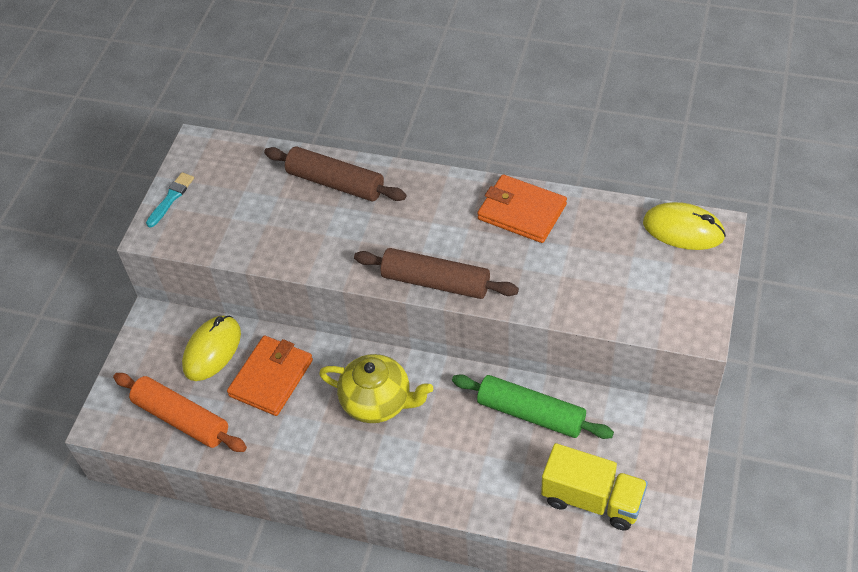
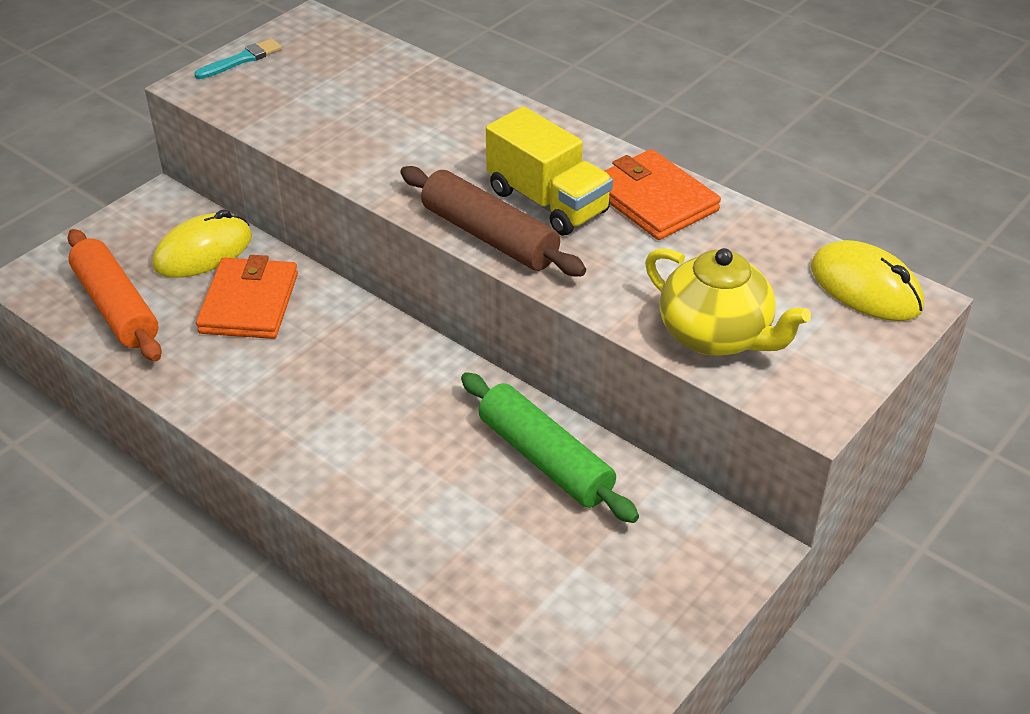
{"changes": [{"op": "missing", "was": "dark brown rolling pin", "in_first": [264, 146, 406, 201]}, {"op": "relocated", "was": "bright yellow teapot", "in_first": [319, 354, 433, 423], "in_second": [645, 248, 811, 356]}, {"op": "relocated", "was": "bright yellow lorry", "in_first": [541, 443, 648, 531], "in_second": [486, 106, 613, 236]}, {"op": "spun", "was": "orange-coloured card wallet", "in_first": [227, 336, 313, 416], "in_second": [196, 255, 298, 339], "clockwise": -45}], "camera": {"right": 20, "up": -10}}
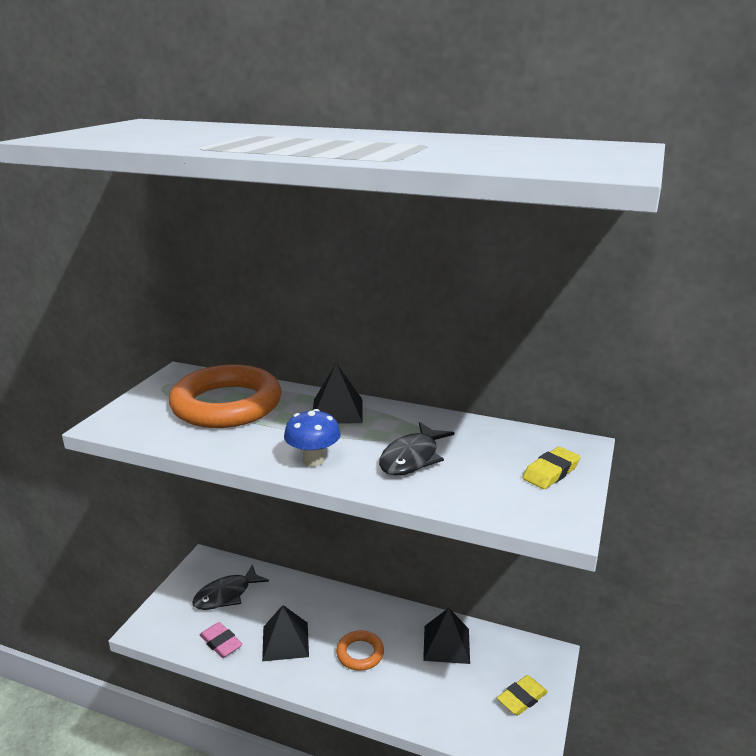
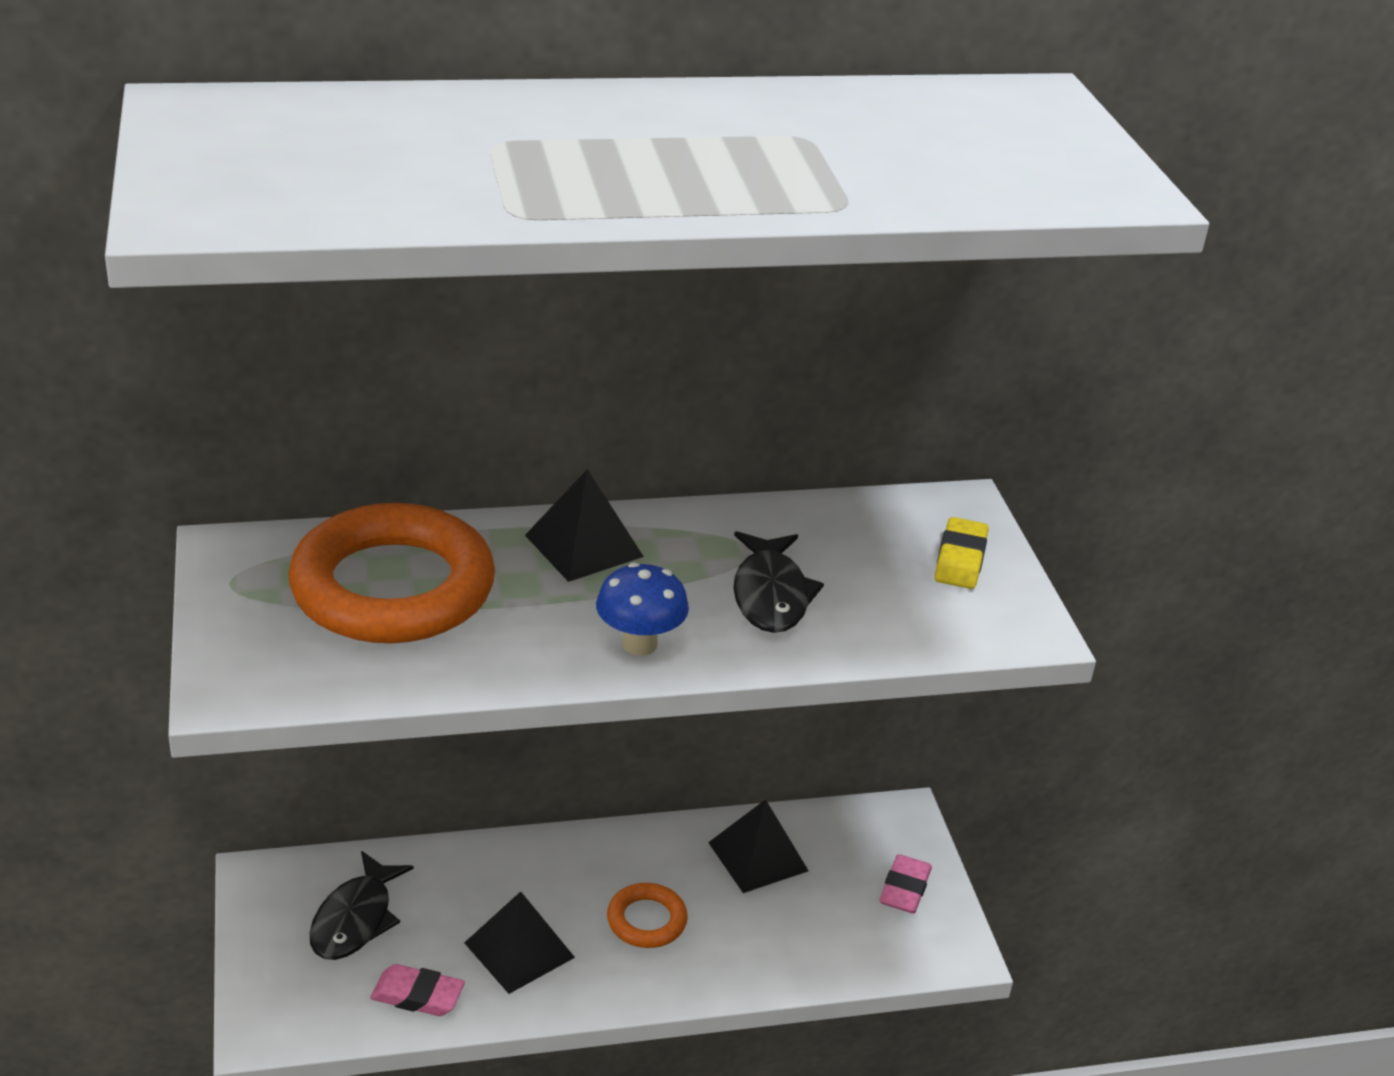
{"changes": [{"op": "colour", "was": "bright yellow gum eraser", "now": "rose-pink gum eraser", "in_first": [497, 675, 548, 716], "in_second": [879, 854, 932, 913]}], "camera": {"right": -35, "up": 10}}
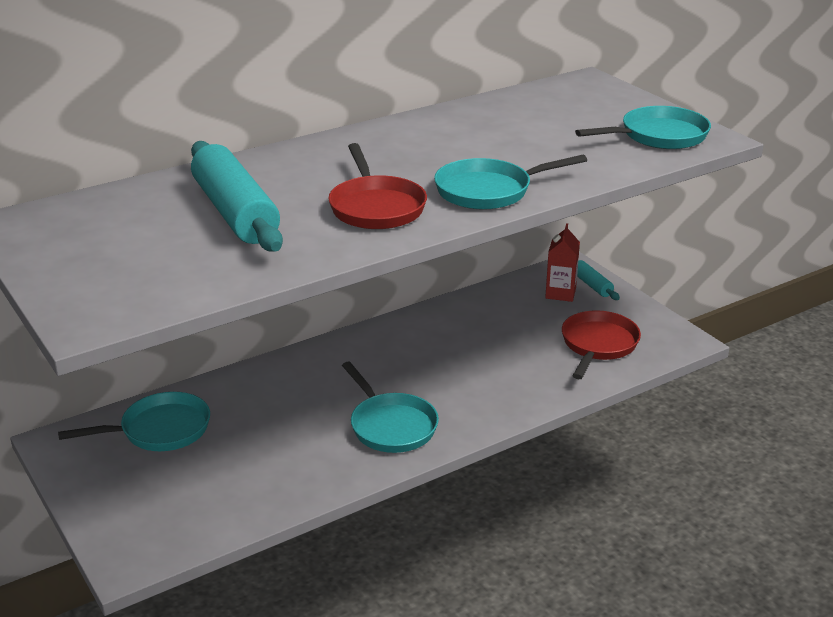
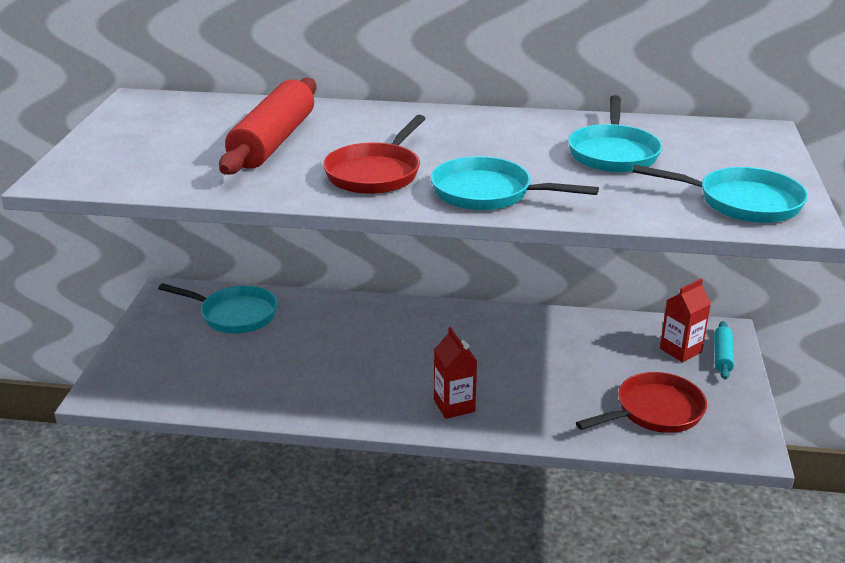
{"changes": [{"op": "appeared", "now": "scarlet carton", "in_second": [434, 327, 477, 419]}, {"op": "relocated", "was": "teal skillet", "in_first": [342, 362, 439, 453], "in_second": [568, 95, 662, 173]}, {"op": "colour", "was": "teal rolling pin", "now": "scarlet rolling pin", "in_first": [191, 141, 283, 251], "in_second": [219, 78, 316, 175]}], "camera": {"right": 40, "up": 0}}
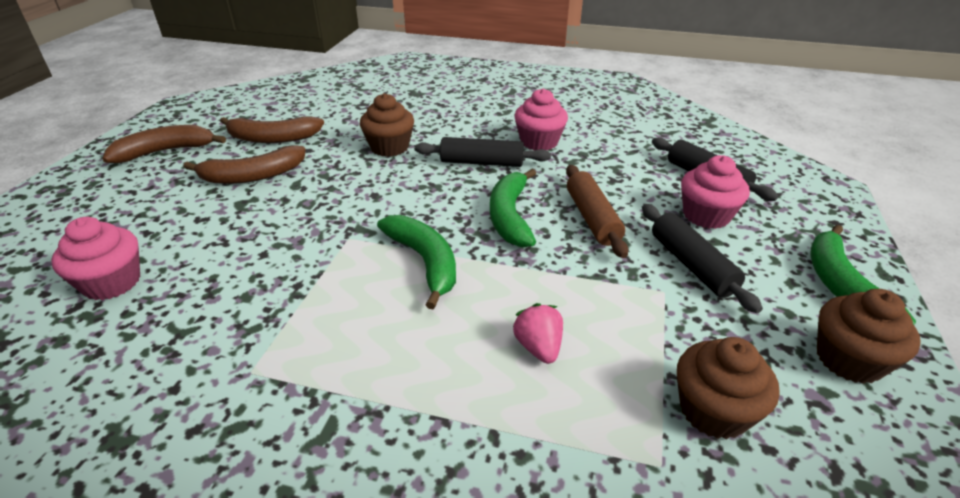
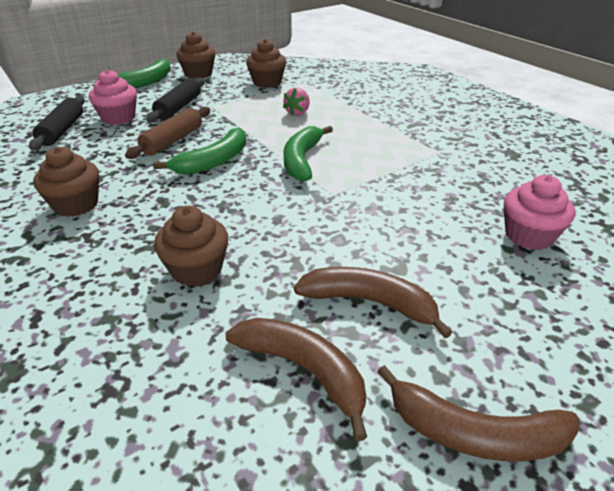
{"changes": [{"op": "missing", "was": "black rolling pin", "in_first": [414, 137, 551, 167]}, {"op": "colour", "was": "rose-pink cupcake", "now": "dark brown cupcake", "in_first": [514, 88, 568, 150], "in_second": [33, 147, 99, 217]}], "camera": {"right": -140, "up": 0}}
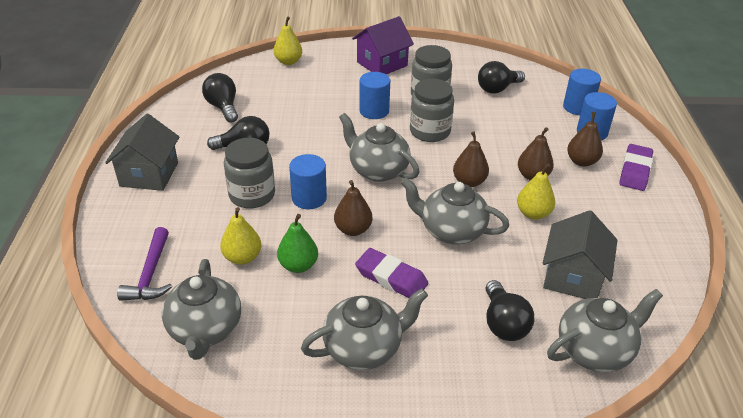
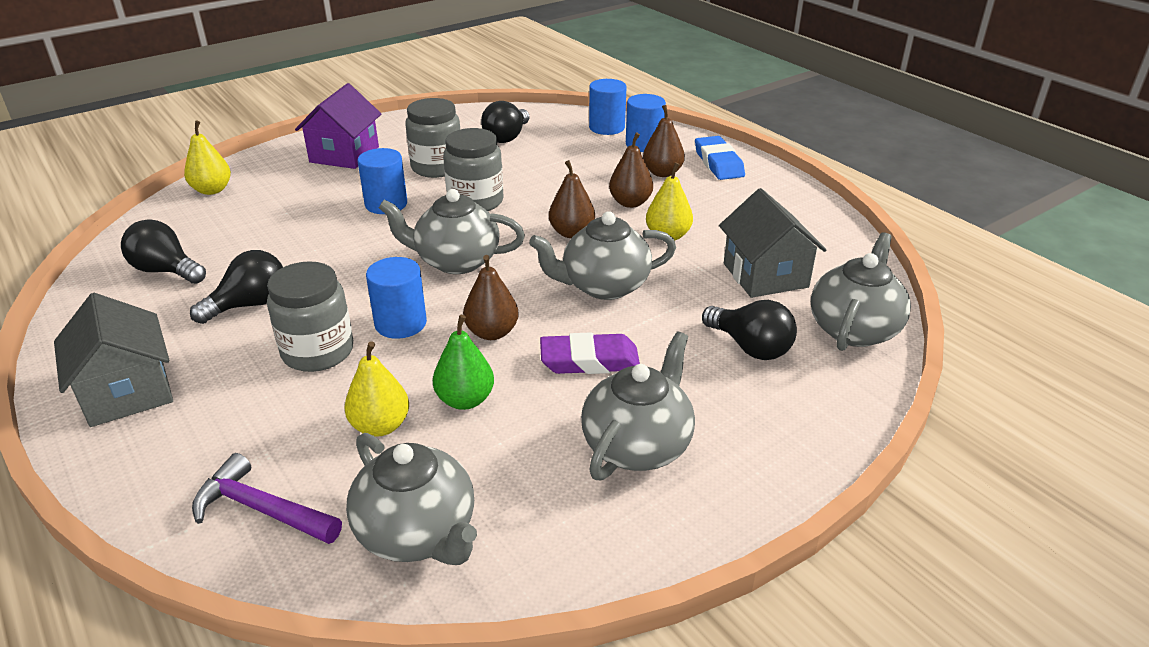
{"changes": [{"op": "colour", "was": "violet gum eraser", "now": "blue gum eraser", "in_first": [620, 144, 653, 191], "in_second": [695, 136, 745, 180]}, {"op": "spun", "was": "violet claw hammer", "in_first": [117, 227, 172, 301], "in_second": [192, 453, 342, 544], "clockwise": 150}], "camera": {"right": -35, "up": -5}}
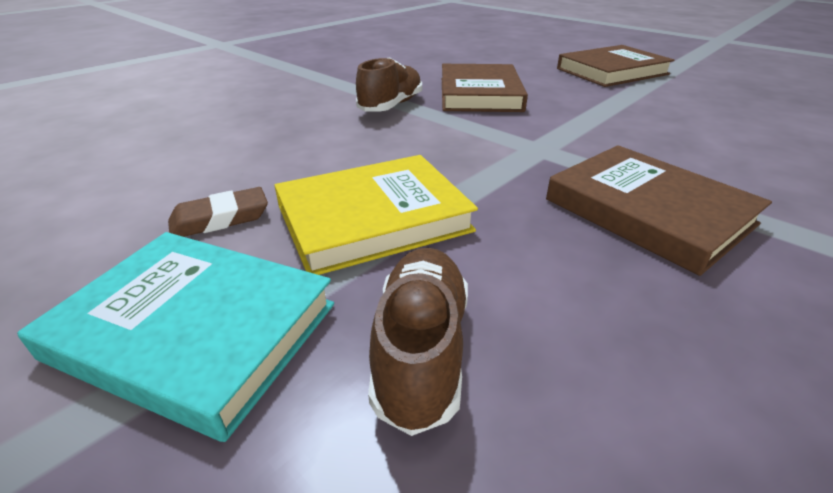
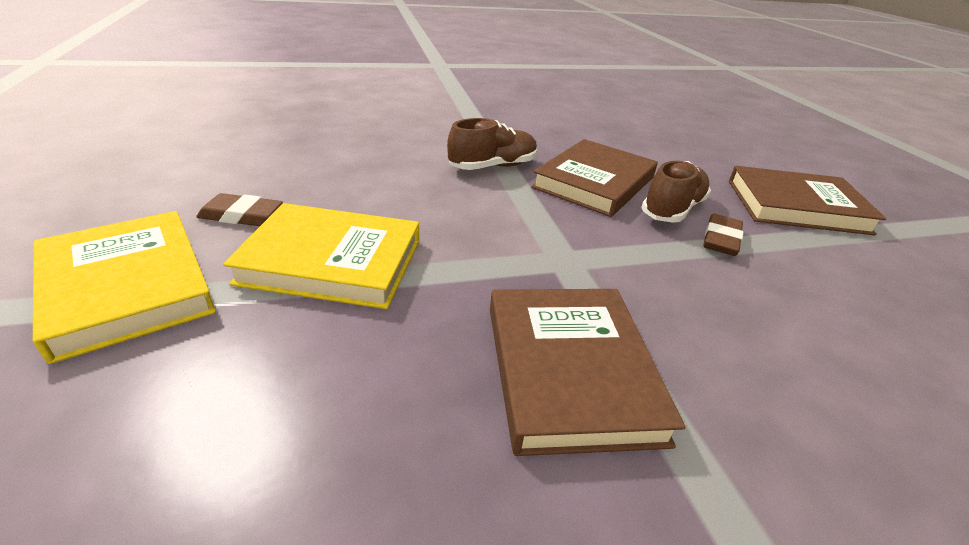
{"changes": [{"op": "appeared", "now": "dark brown gum eraser", "in_second": [703, 214, 743, 256]}, {"op": "relocated", "was": "dark brown sneaker", "in_first": [368, 248, 468, 436], "in_second": [641, 161, 711, 223]}, {"op": "colour", "was": "teal hardback", "now": "bright yellow hardback", "in_first": [17, 232, 334, 442], "in_second": [33, 211, 216, 364]}], "camera": {"right": 30, "up": 0}}
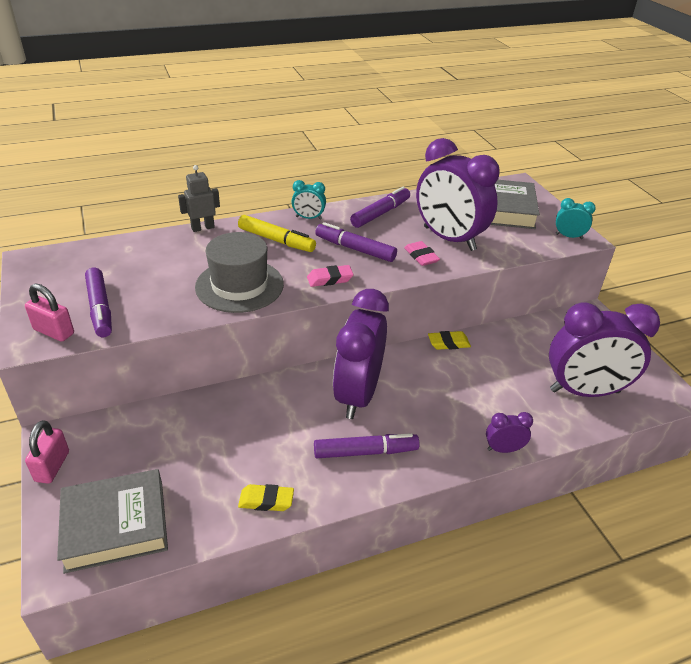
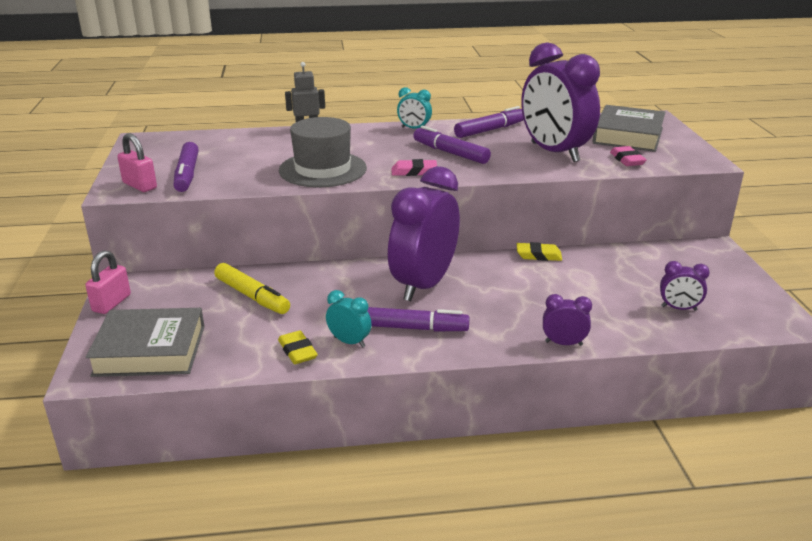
{"changes": [{"op": "relocated", "was": "bright yellow marker pen", "in_first": [238, 215, 316, 252], "in_second": [214, 263, 290, 314]}, {"op": "relocated", "was": "rose-pink gum eraser", "in_first": [404, 241, 440, 266], "in_second": [610, 146, 647, 166]}, {"op": "relocated", "was": "teal bedside clock", "in_first": [556, 198, 596, 239], "in_second": [326, 290, 372, 347]}, {"op": "spun", "was": "bright yellow gum eraser", "in_first": [238, 484, 294, 511], "in_second": [278, 331, 318, 364], "clockwise": 45}, {"op": "size", "was": "violet bedside clock", "in_first": [549, 303, 660, 397], "in_second": [660, 261, 710, 311], "ratio": 0.43}], "camera": {"right": 15, "up": -10}}
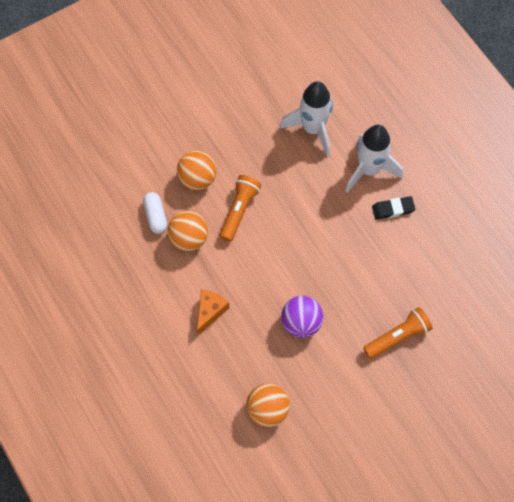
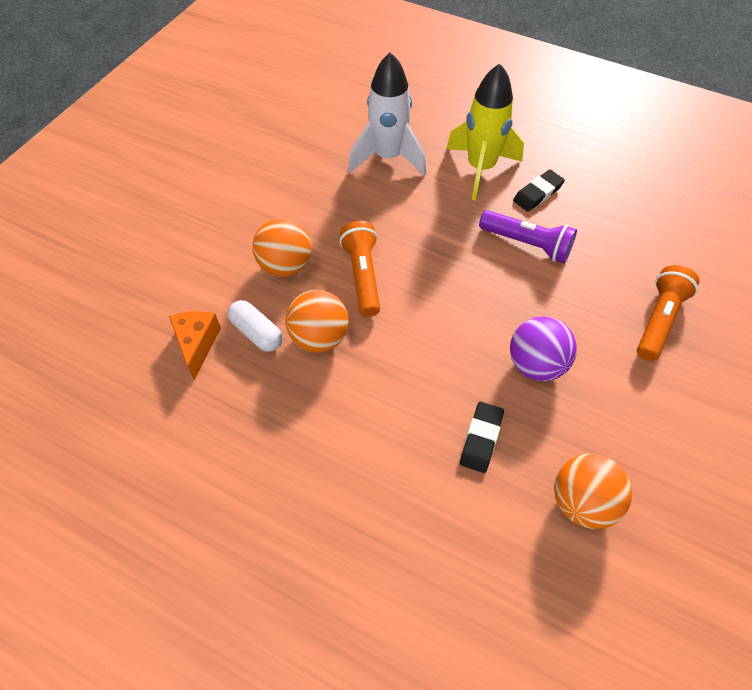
{"changes": [{"op": "appeared", "now": "black gum eraser", "in_second": [460, 402, 504, 473]}, {"op": "appeared", "now": "violet pocket torch", "in_second": [479, 210, 577, 263]}, {"op": "relocated", "was": "orange-coloured cheese wedge", "in_first": [197, 290, 229, 335], "in_second": [169, 311, 221, 380]}, {"op": "colour", "was": "snow-white spaceship", "now": "bright yellow spaceship", "in_first": [346, 125, 403, 193], "in_second": [446, 63, 524, 201]}], "camera": {"right": -30, "up": -10}}
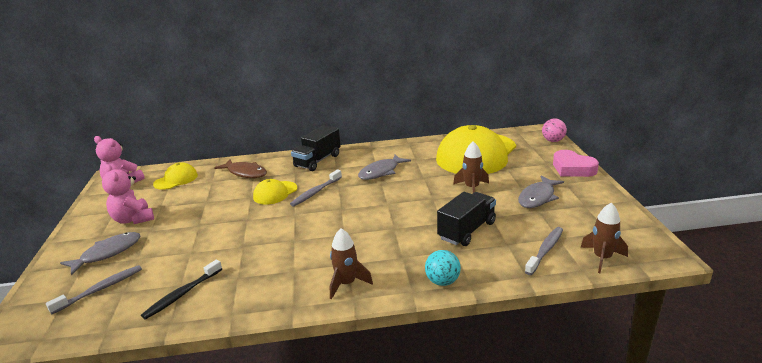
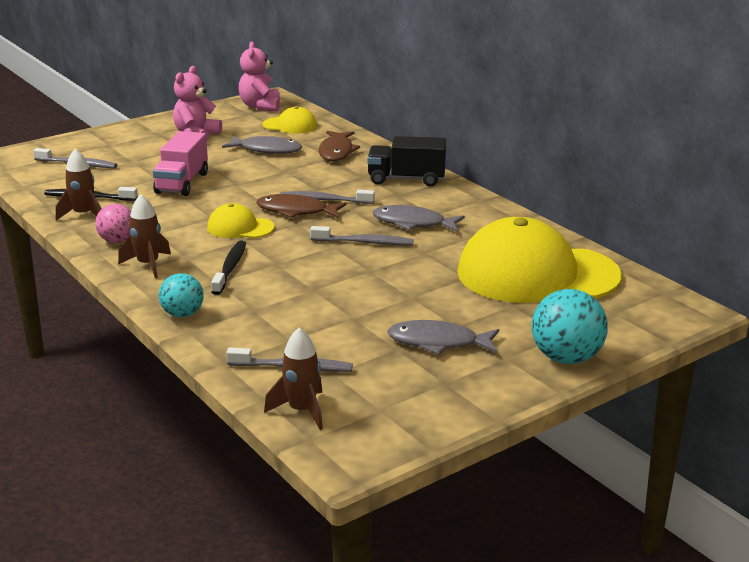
{"changes": [{"op": "missing", "was": "black lorry", "in_first": [437, 192, 496, 246]}, {"op": "appeared", "now": "rose-pink lorry", "in_second": [153, 131, 208, 196]}, {"op": "appeared", "now": "black tooth brush", "in_second": [211, 240, 246, 295]}, {"op": "appeared", "now": "dark brown fish figure", "in_second": [256, 194, 347, 218]}, {"op": "appeared", "now": "gray tooth brush", "in_second": [310, 226, 413, 245]}, {"op": "relocated", "was": "gray fish figure", "in_first": [60, 232, 140, 275], "in_second": [222, 136, 302, 154]}, {"op": "relocated", "was": "bright yellow peaked cap", "in_first": [253, 179, 297, 205], "in_second": [207, 203, 275, 238]}, {"op": "relocated", "was": "dark brown spaceship", "in_first": [453, 141, 489, 193], "in_second": [55, 149, 102, 220]}, {"op": "relocated", "was": "rose-pink ball", "in_first": [542, 118, 567, 142], "in_second": [95, 204, 131, 243]}, {"op": "exchanged", "was": "rose-pink love heart", "now": "teal ball", "in_first": [553, 150, 599, 177], "in_second": [532, 289, 608, 364]}], "camera": {"right": 60, "up": 0}}
